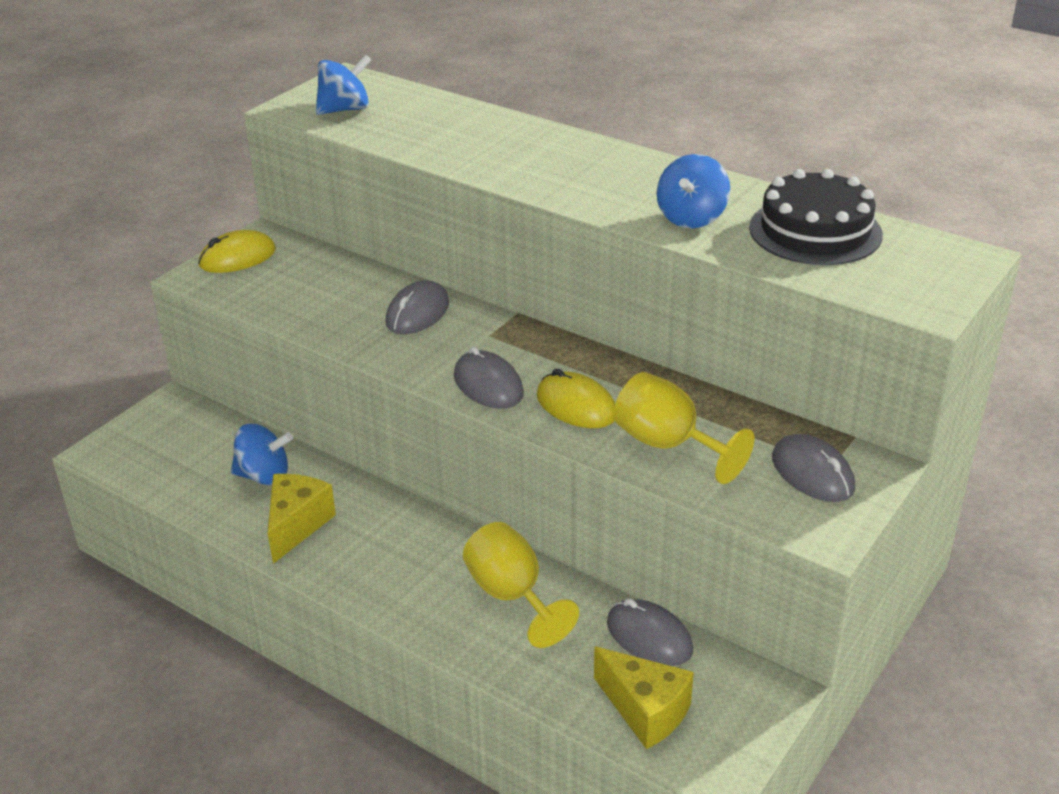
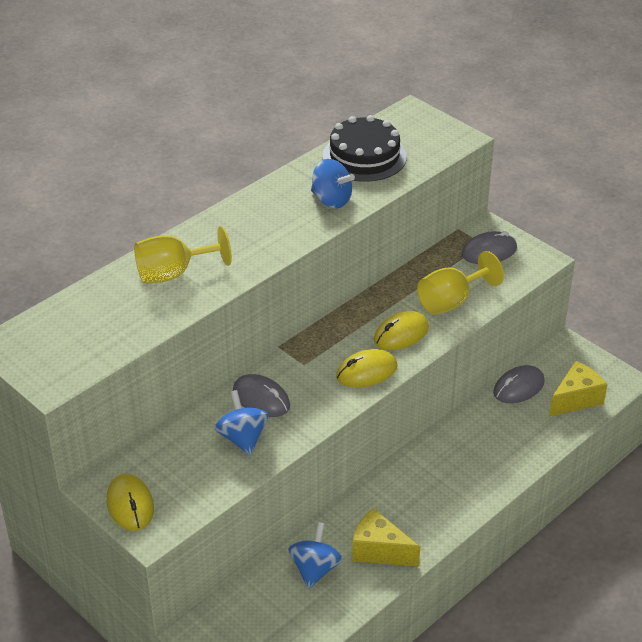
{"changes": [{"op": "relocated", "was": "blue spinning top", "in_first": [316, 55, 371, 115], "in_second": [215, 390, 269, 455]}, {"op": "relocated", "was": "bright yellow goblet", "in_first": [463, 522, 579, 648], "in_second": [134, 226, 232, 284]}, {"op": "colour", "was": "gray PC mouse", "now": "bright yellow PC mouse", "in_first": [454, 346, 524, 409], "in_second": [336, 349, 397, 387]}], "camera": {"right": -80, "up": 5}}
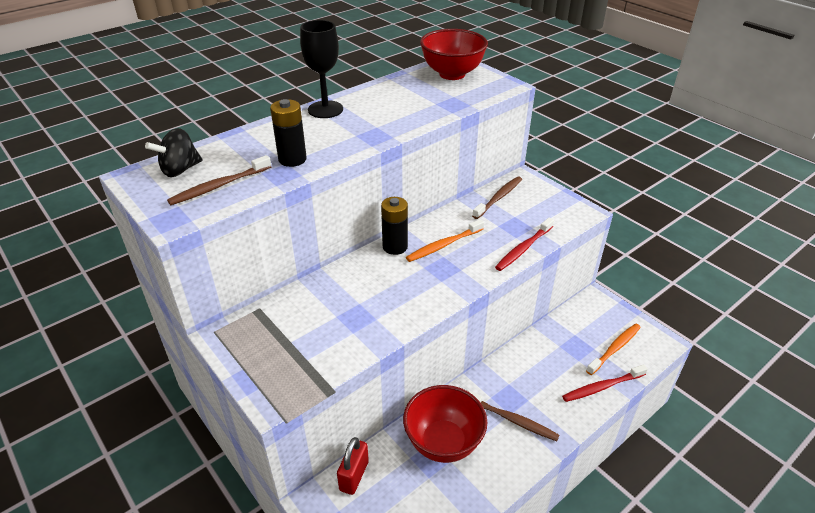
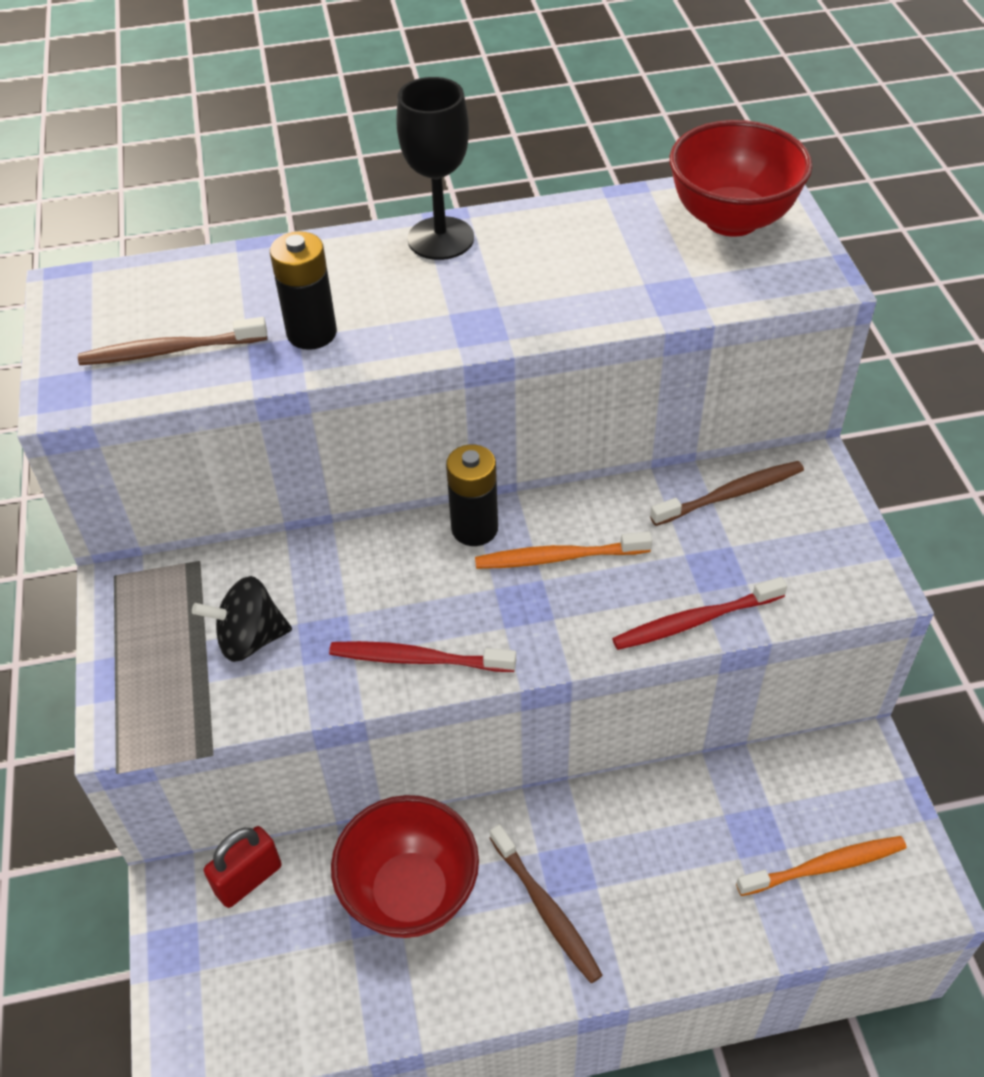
{"changes": [{"op": "relocated", "was": "black spinning top", "in_first": [145, 128, 202, 177], "in_second": [192, 576, 292, 662]}, {"op": "relocated", "was": "scarlet tooth brush", "in_first": [562, 364, 648, 402], "in_second": [329, 641, 516, 672]}], "camera": {"right": 30, "up": 10}}
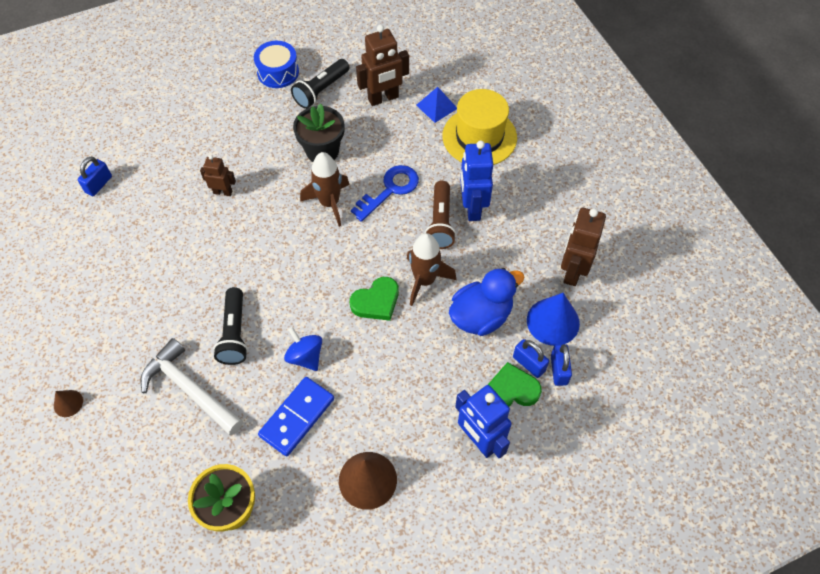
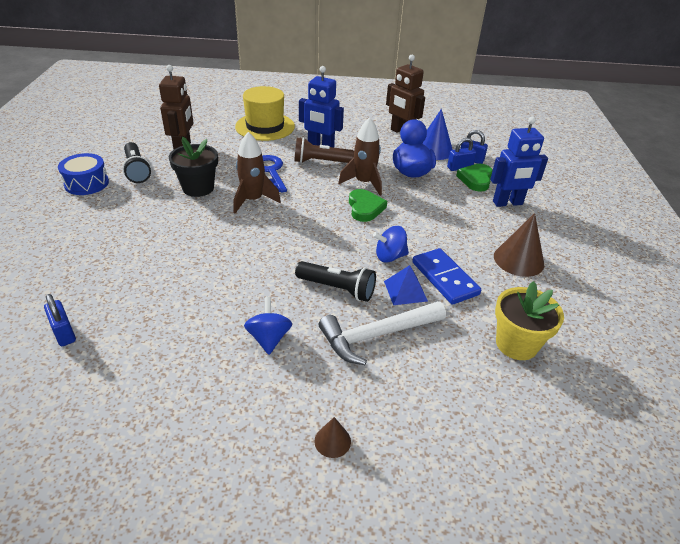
{"changes": [{"op": "missing", "was": "dark brown robot figure", "in_first": [200, 155, 236, 196]}, {"op": "appeared", "now": "blue spinning top", "in_second": [244, 297, 292, 355]}, {"op": "relocated", "was": "blue pyramid shape", "in_first": [416, 87, 457, 123], "in_second": [384, 265, 428, 305]}, {"op": "spun", "was": "dark brown pocket torch", "in_first": [425, 181, 456, 249], "in_second": [294, 137, 354, 163], "clockwise": 150}], "camera": {"right": -65, "up": -20}}
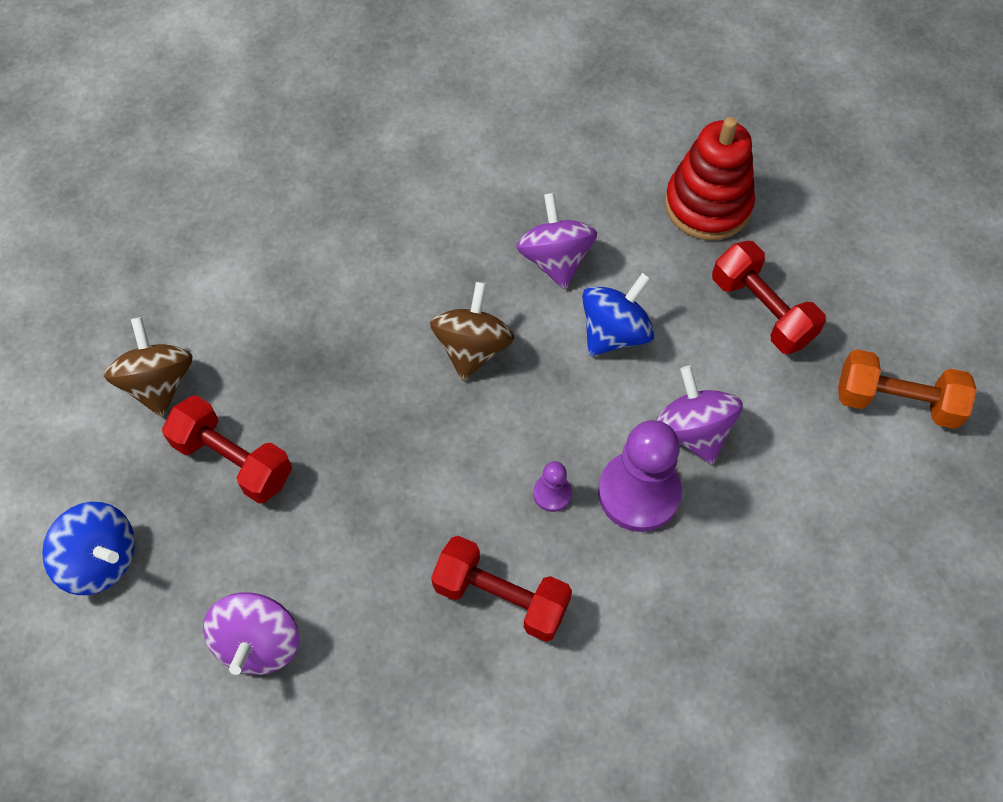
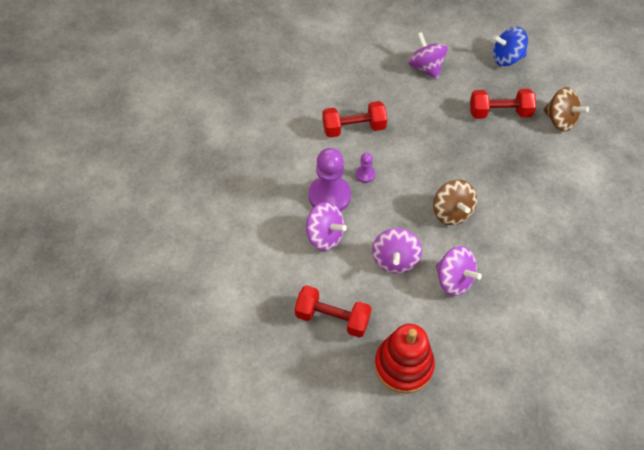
{"changes": [{"op": "missing", "was": "orange-coloured dumbbell", "in_first": [838, 349, 977, 429]}, {"op": "colour", "was": "blue spinning top", "now": "violet spinning top", "in_first": [582, 272, 655, 356], "in_second": [372, 228, 422, 274]}], "camera": {"right": 145, "up": -5}}
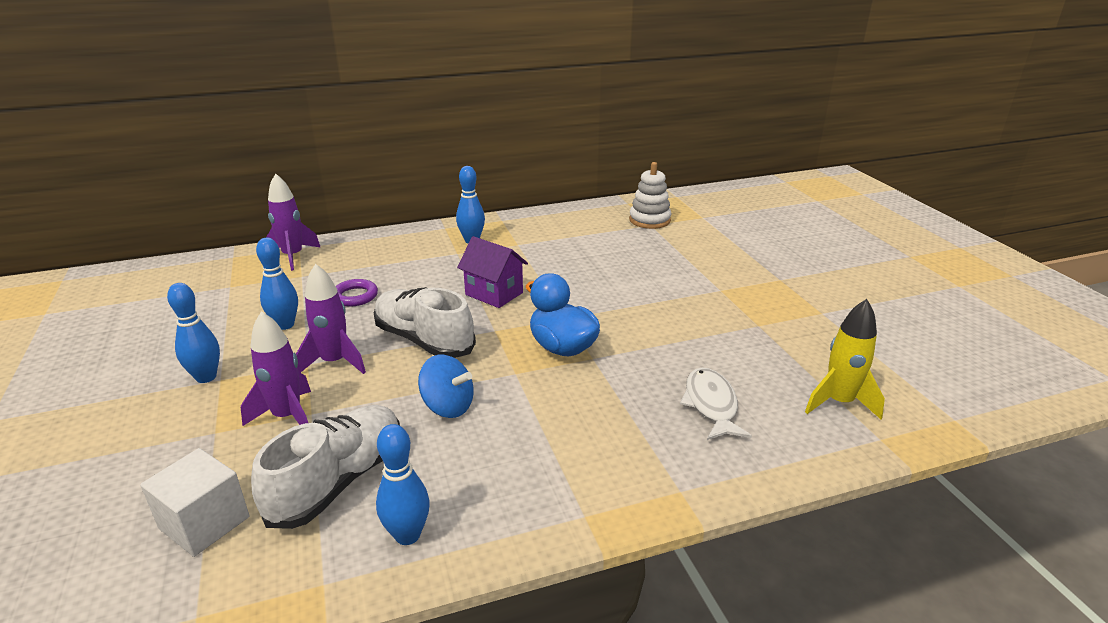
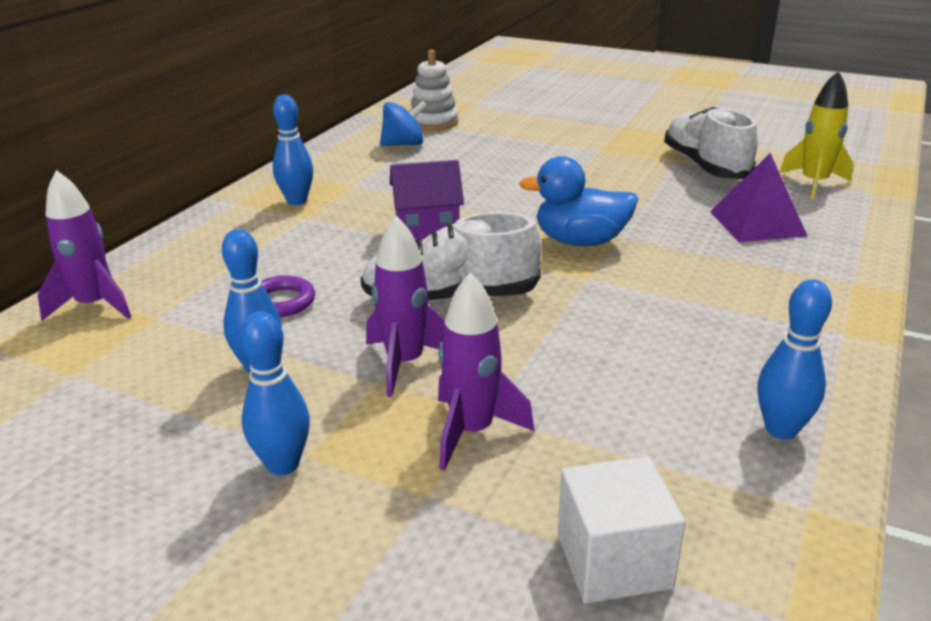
{"changes": [{"op": "relocated", "was": "snow-white sneaker", "in_first": [251, 405, 400, 529], "in_second": [664, 107, 758, 179]}, {"op": "relocated", "was": "blue spinning top", "in_first": [418, 355, 474, 418], "in_second": [380, 101, 427, 146]}, {"op": "exchanged", "was": "snow-white fish figure", "now": "violet pyramid shape", "in_first": [680, 368, 752, 440], "in_second": [710, 153, 807, 242]}], "camera": {"right": -45, "up": 0}}
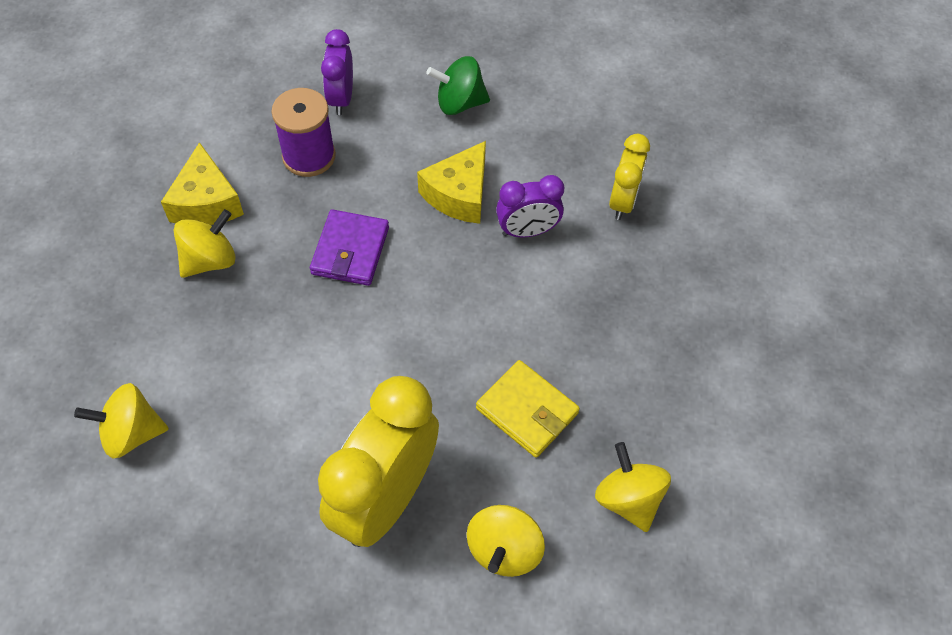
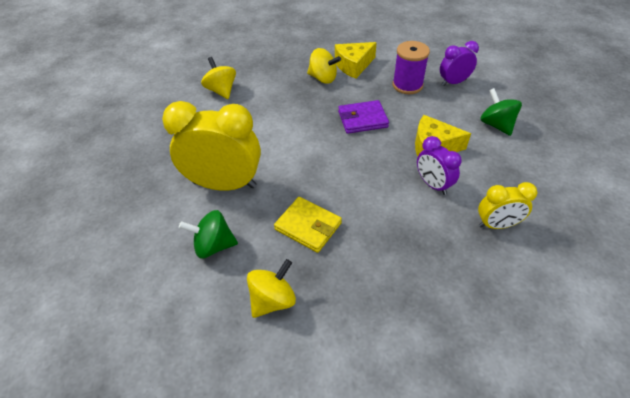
{"changes": [{"op": "colour", "was": "bright yellow spinning top", "now": "leaf-green spinning top", "in_first": [467, 505, 545, 577], "in_second": [179, 210, 238, 259]}, {"op": "spun", "was": "bright yellow card wallet", "in_first": [476, 360, 580, 458], "in_second": [274, 197, 342, 253], "clockwise": -75}], "camera": {"right": 70, "up": -10}}
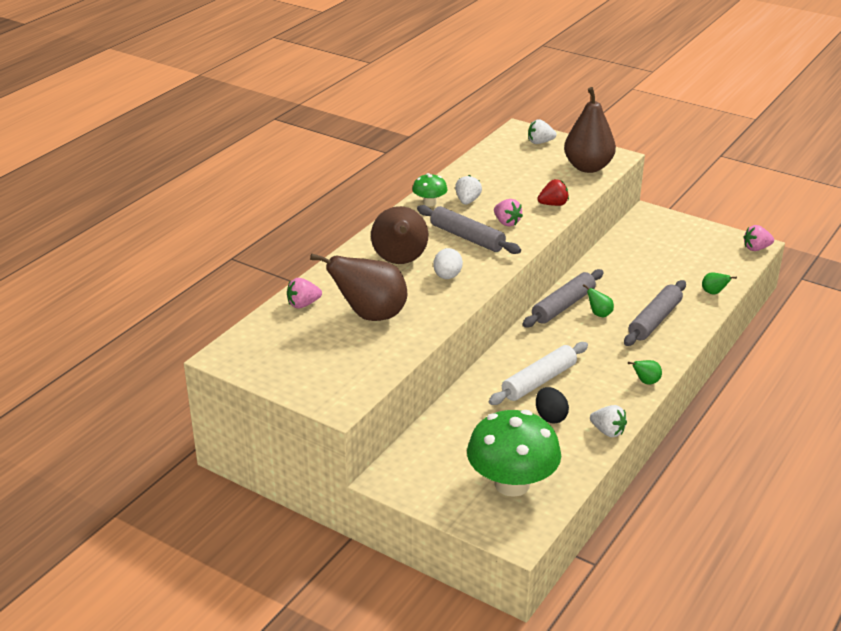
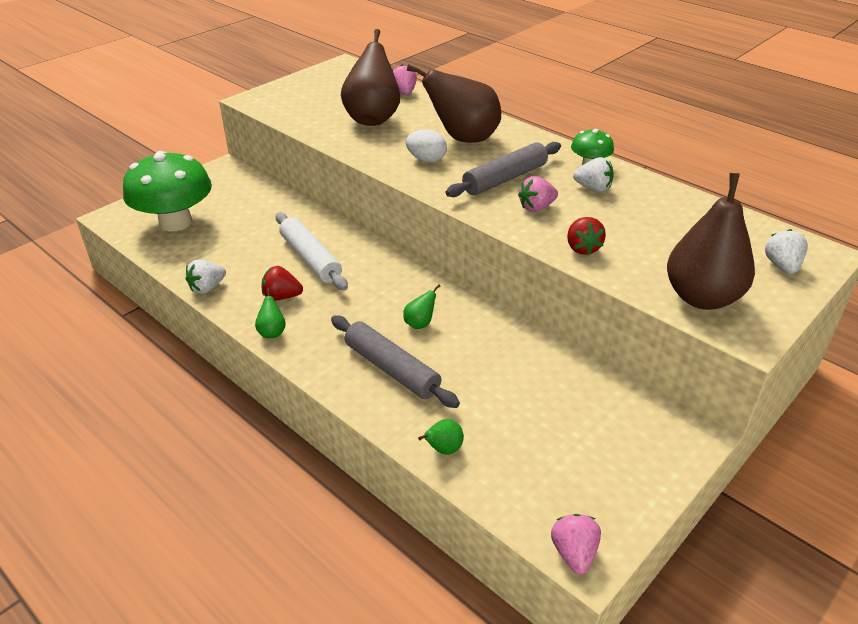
{"changes": [{"op": "missing", "was": "gray rolling pin", "in_first": [522, 269, 604, 328]}, {"op": "missing", "was": "black toy egg", "in_first": [536, 387, 569, 423]}, {"op": "appeared", "now": "scarlet berry", "in_second": [262, 266, 303, 300]}], "camera": {"right": 100, "up": 5}}
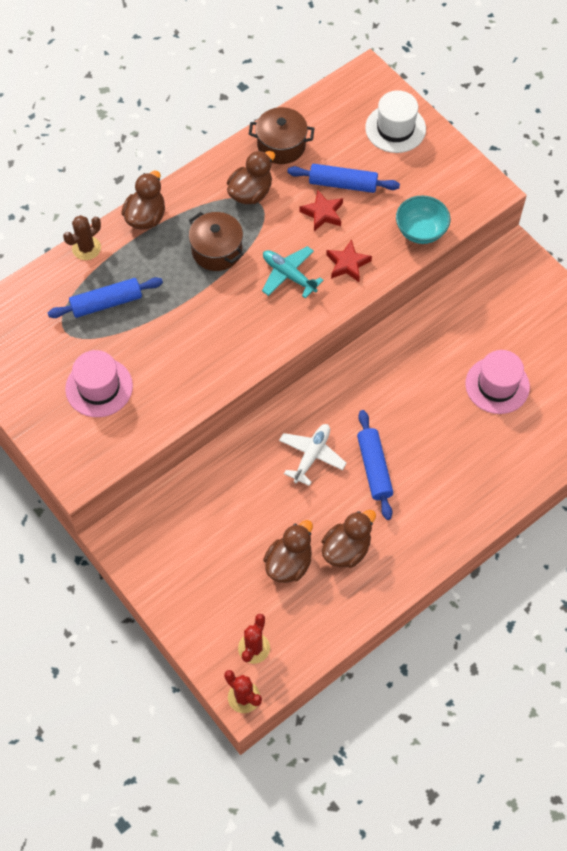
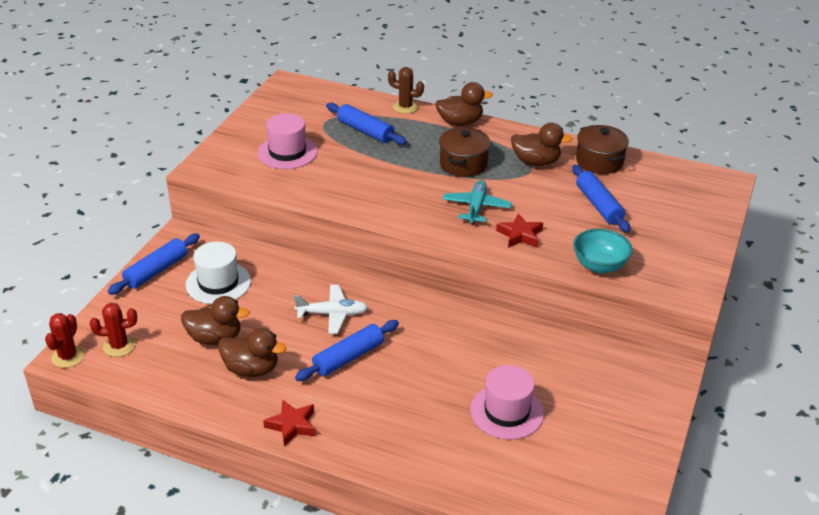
{"changes": [{"op": "appeared", "now": "blue rolling pin", "in_second": [108, 234, 200, 295]}, {"op": "relocated", "was": "scarlet star", "in_first": [299, 190, 343, 231], "in_second": [263, 399, 316, 446]}, {"op": "relocated", "was": "snow-white top hat", "in_first": [365, 90, 426, 153], "in_second": [186, 242, 251, 304]}], "camera": {"right": 60, "up": -25}}
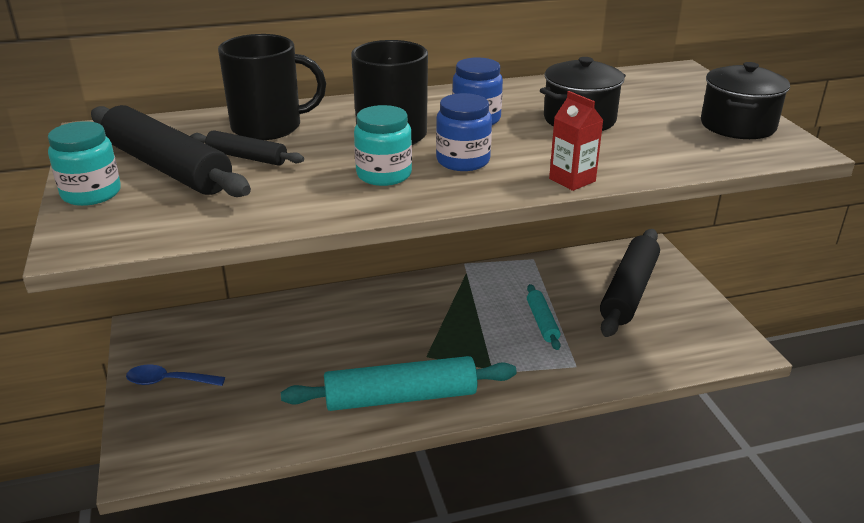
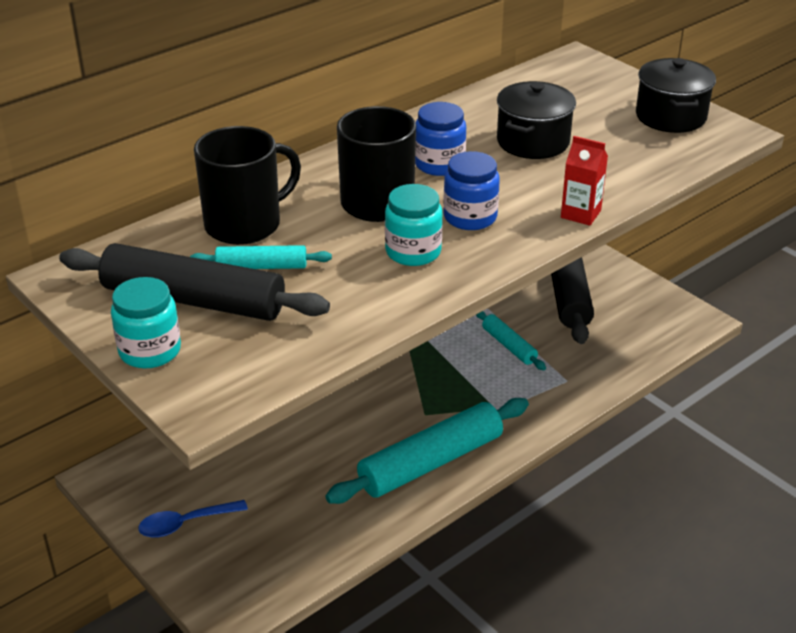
{"changes": [{"op": "colour", "was": "black rolling pin", "now": "teal rolling pin", "in_first": [190, 130, 304, 166], "in_second": [190, 245, 332, 269]}], "camera": {"right": -25, "up": 5}}
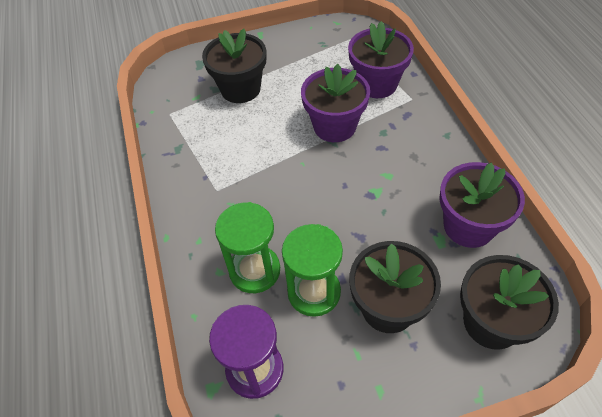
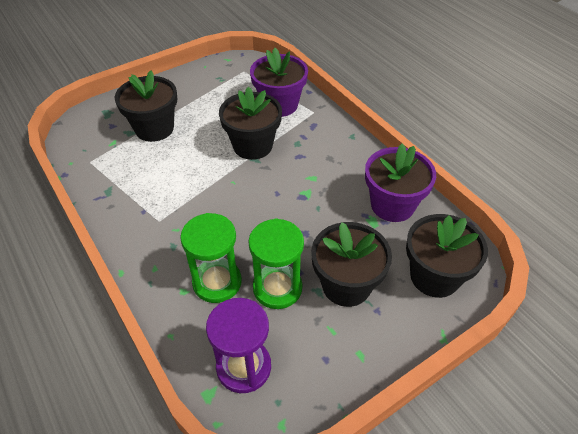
{"changes": [{"op": "colour", "was": "violet flower pot", "now": "black flower pot", "in_first": [301, 64, 370, 142], "in_second": [219, 86, 282, 160]}], "camera": {"right": -20, "up": -5}}
